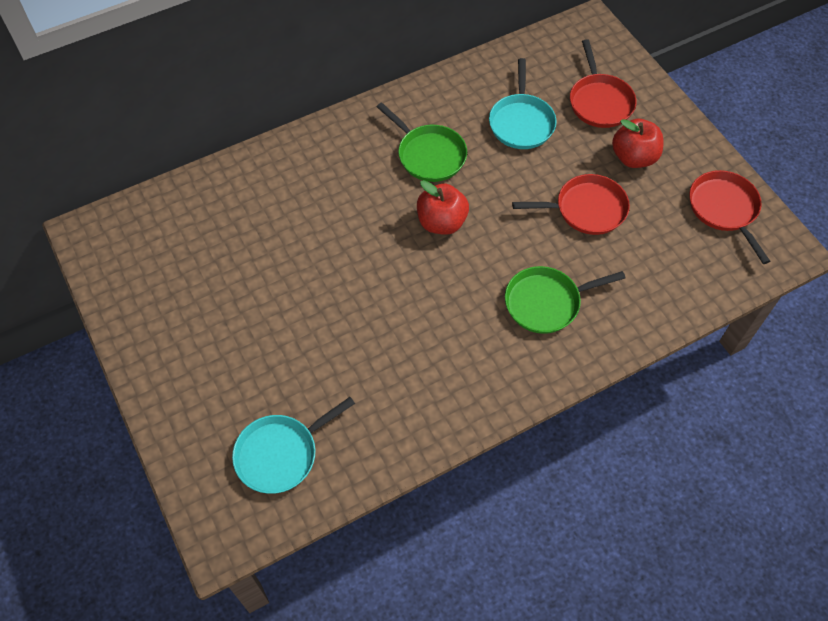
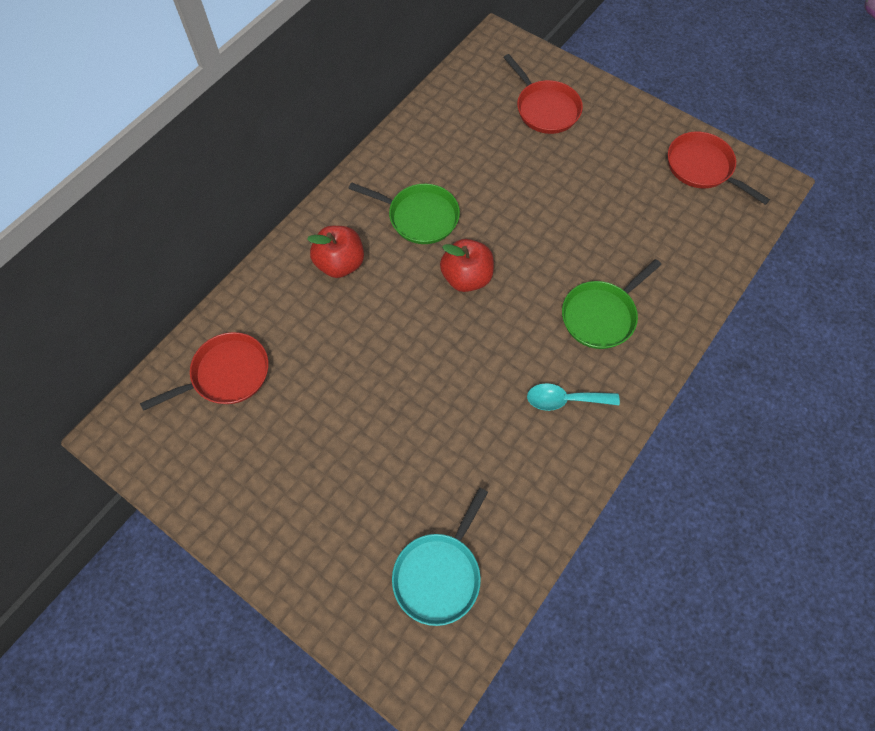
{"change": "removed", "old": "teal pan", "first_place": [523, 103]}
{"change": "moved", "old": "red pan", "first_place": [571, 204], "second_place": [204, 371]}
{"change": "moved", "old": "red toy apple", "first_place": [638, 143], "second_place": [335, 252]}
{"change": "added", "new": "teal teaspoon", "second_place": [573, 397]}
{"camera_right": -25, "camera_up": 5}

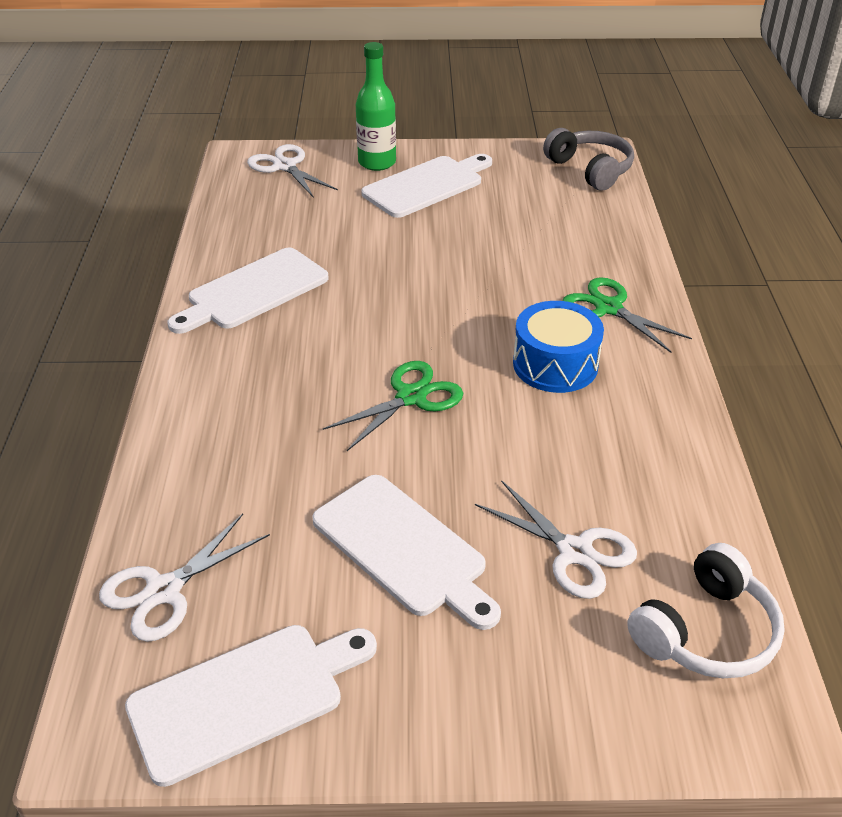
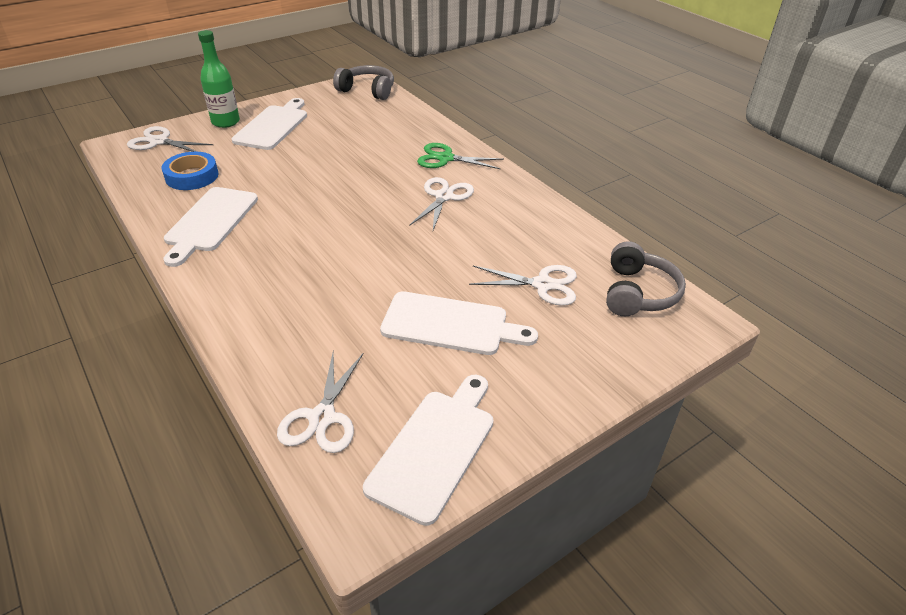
{"change": "removed", "old": "emerald shears", "first_place": [393, 406]}
{"change": "replaced", "old": "blue toy drum", "new": "white shears", "first_place": [558, 347], "second_place": [441, 203]}
{"change": "recoloured", "old": "white headphones", "new": "grey headphones", "first_place": [706, 610], "second_place": [646, 278]}
{"change": "added", "new": "blue tape", "second_place": [190, 171]}
{"camera_right": -35, "camera_up": 0}

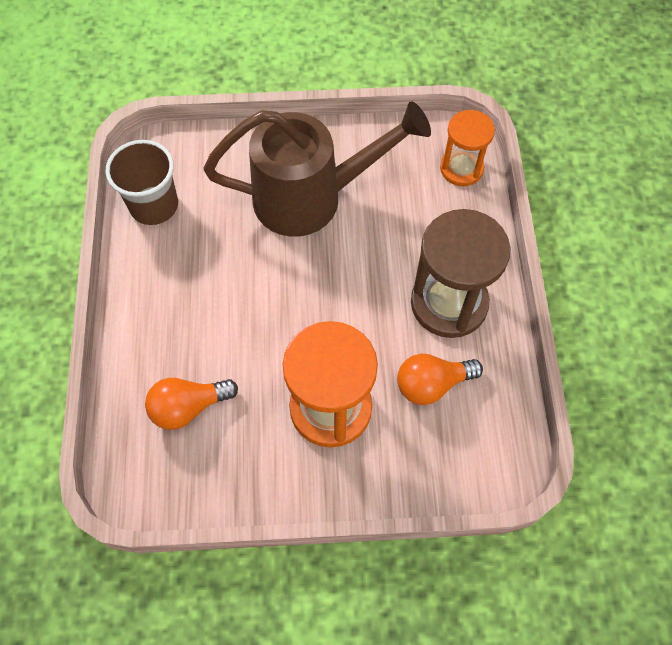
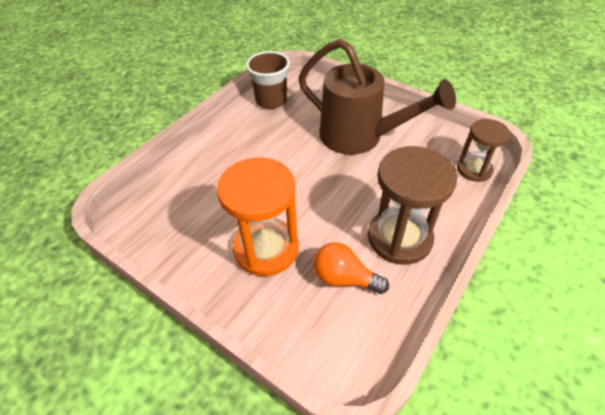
{"change": "removed", "old": "bright orange light bulb", "first_place": [191, 404]}
{"change": "recoloured", "old": "bright orange sand timer", "new": "brown sand timer", "first_place": [467, 148], "second_place": [483, 150]}
{"camera_right": 40, "camera_up": -15}

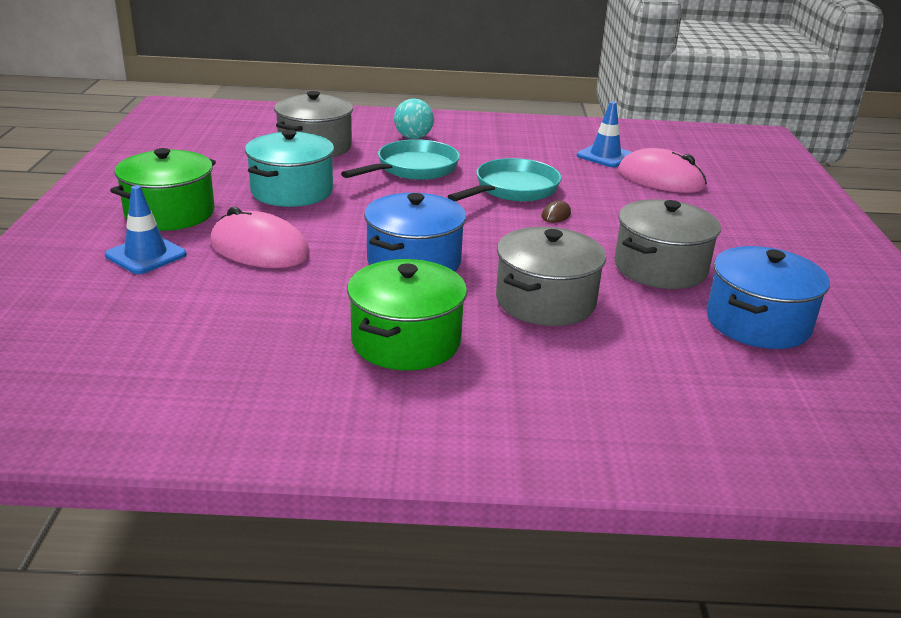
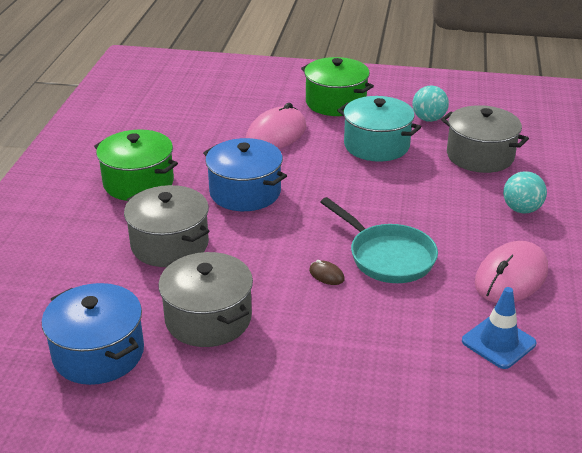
{"change": "removed", "old": "blue safety cone", "first_place": [146, 229]}
{"change": "removed", "old": "teal pan", "first_place": [400, 159]}
{"change": "moved", "old": "rosy mouse", "first_place": [662, 170], "second_place": [511, 272]}
{"change": "added", "new": "teal sphere", "second_place": [430, 104]}
{"camera_right": 100, "camera_up": 5}

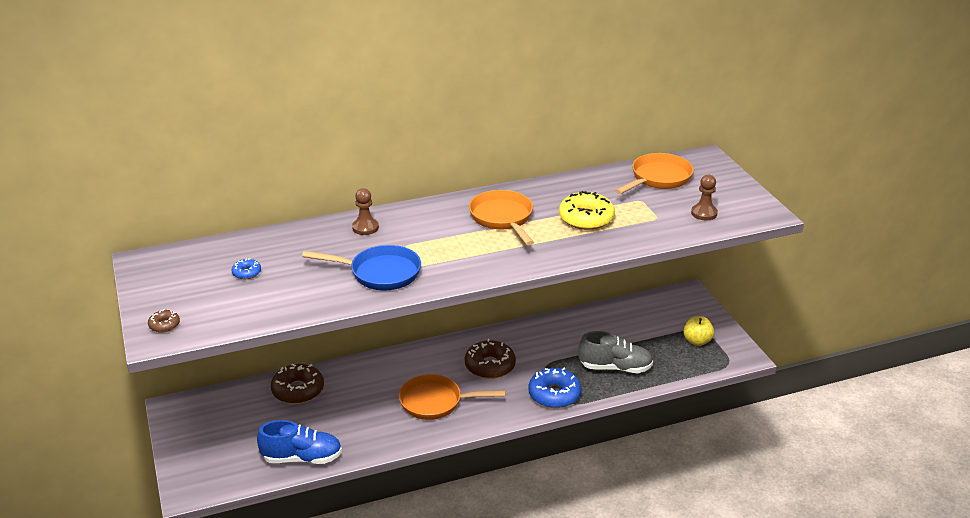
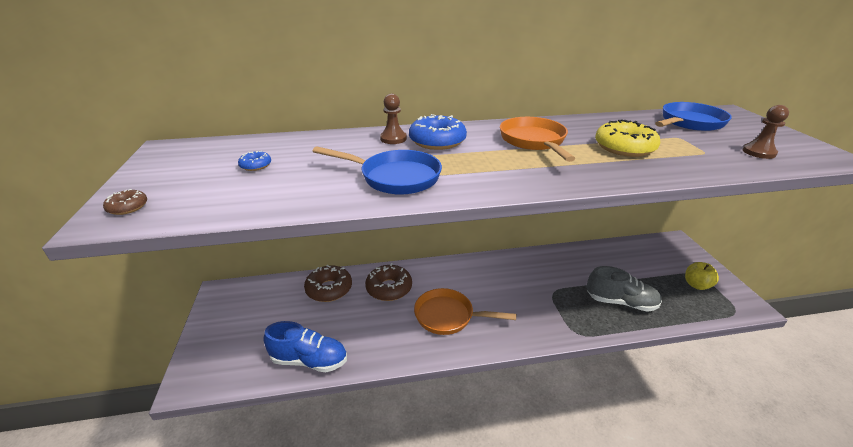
{"change": "moved", "old": "brown donut", "first_place": [490, 359], "second_place": [388, 282]}
{"change": "moved", "old": "blue donut", "first_place": [555, 387], "second_place": [438, 132]}
{"change": "recoloured", "old": "bright orange pan", "new": "blue pan", "first_place": [654, 173], "second_place": [693, 116]}
{"camera_right": 10, "camera_up": 0}

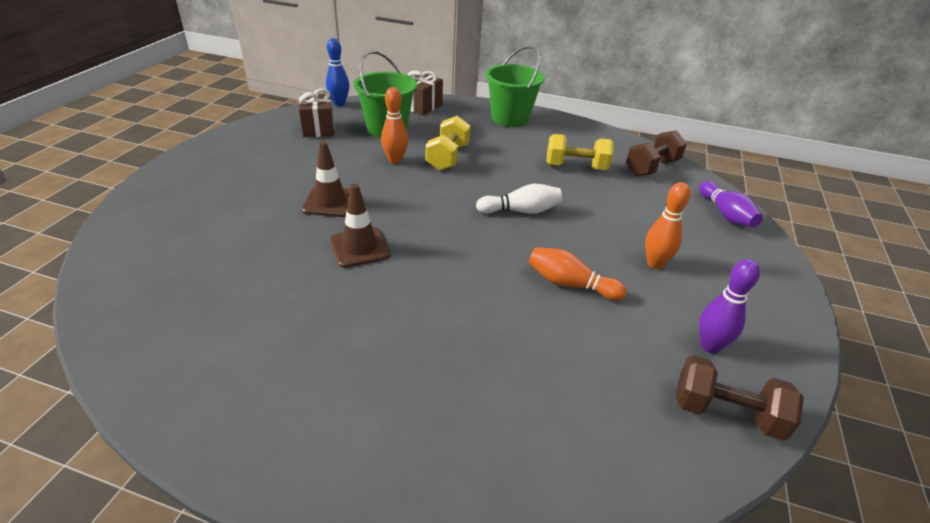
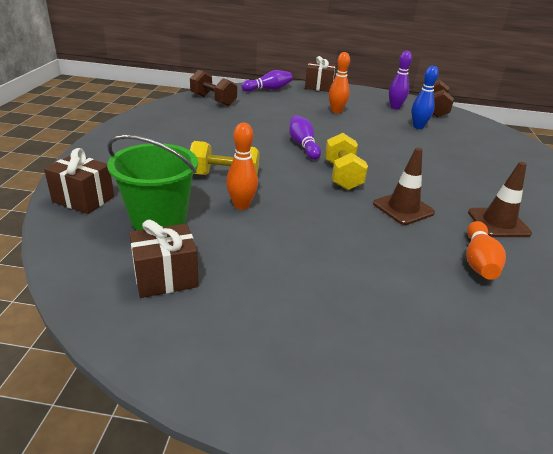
{"change": "moved", "old": "brown safety cone", "first_place": [326, 179], "second_place": [500, 199]}
{"change": "moved", "old": "blue bowling pin", "first_place": [337, 72], "second_place": [425, 97]}
{"change": "recoloured", "old": "white bowling pin", "new": "purple bowling pin", "first_place": [519, 199], "second_place": [305, 137]}
{"change": "removed", "old": "emerald bucket", "first_place": [515, 86]}
{"change": "moved", "old": "bright orange bowling pin", "first_place": [577, 274], "second_place": [486, 250]}
{"change": "moved", "old": "bright yellow dumbbell", "first_place": [579, 152], "second_place": [346, 161]}
{"change": "added", "new": "brown wrapped gift", "second_place": [320, 74]}
{"camera_right": -100, "camera_up": -5}

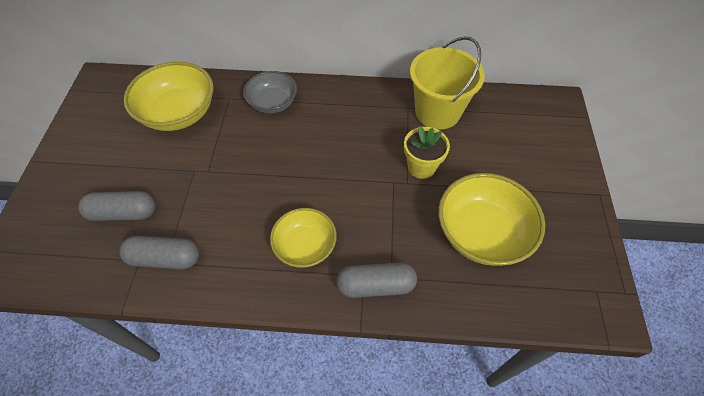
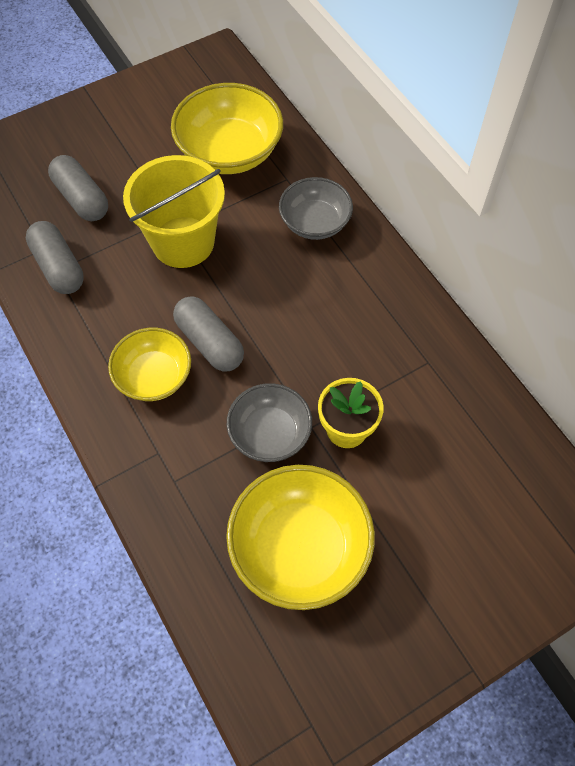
{"change": "moved", "old": "grey pill", "first_place": [376, 280], "second_place": [208, 334]}
{"change": "moved", "old": "bright yellow bucket", "first_place": [447, 83], "second_place": [174, 211]}
{"change": "added", "new": "grey deep dish", "second_place": [269, 422]}
{"camera_right": 55, "camera_up": 5}

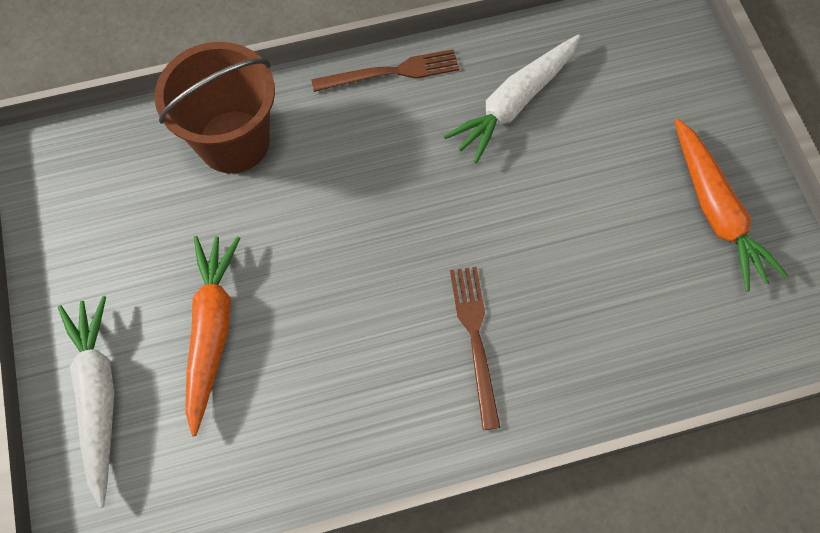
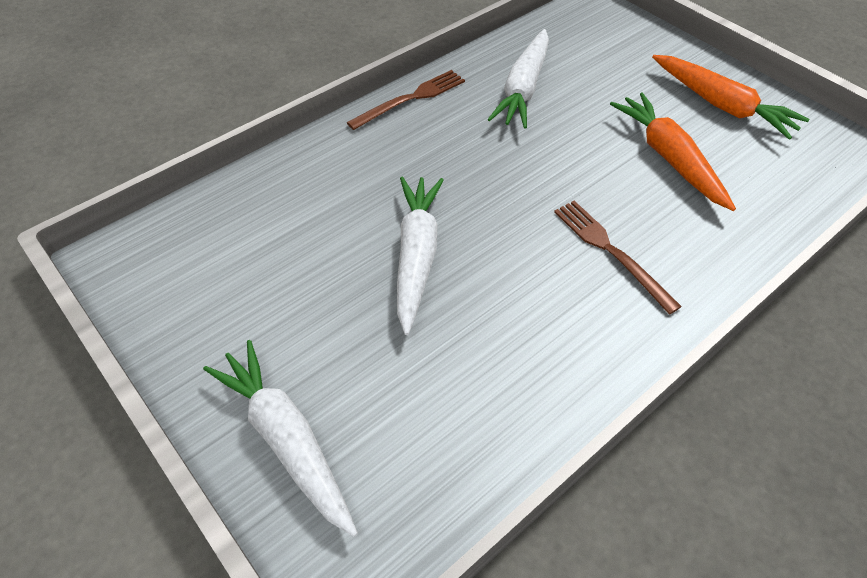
{"change": "removed", "old": "brown bucket", "first_place": [215, 107]}
{"change": "moved", "old": "bright orange toy carrot", "first_place": [212, 336], "second_place": [673, 152]}
{"change": "added", "new": "white toy carrot", "second_place": [420, 255]}
{"camera_right": -25, "camera_up": -15}

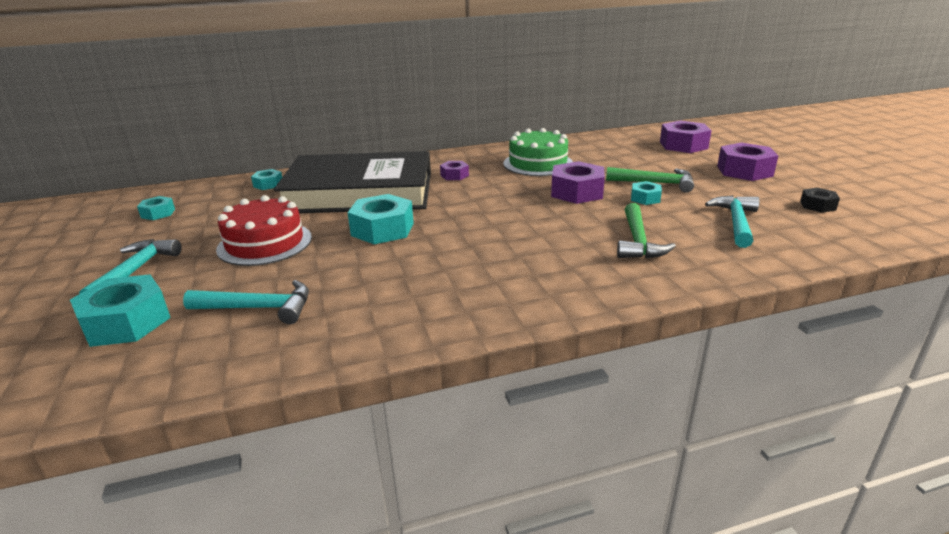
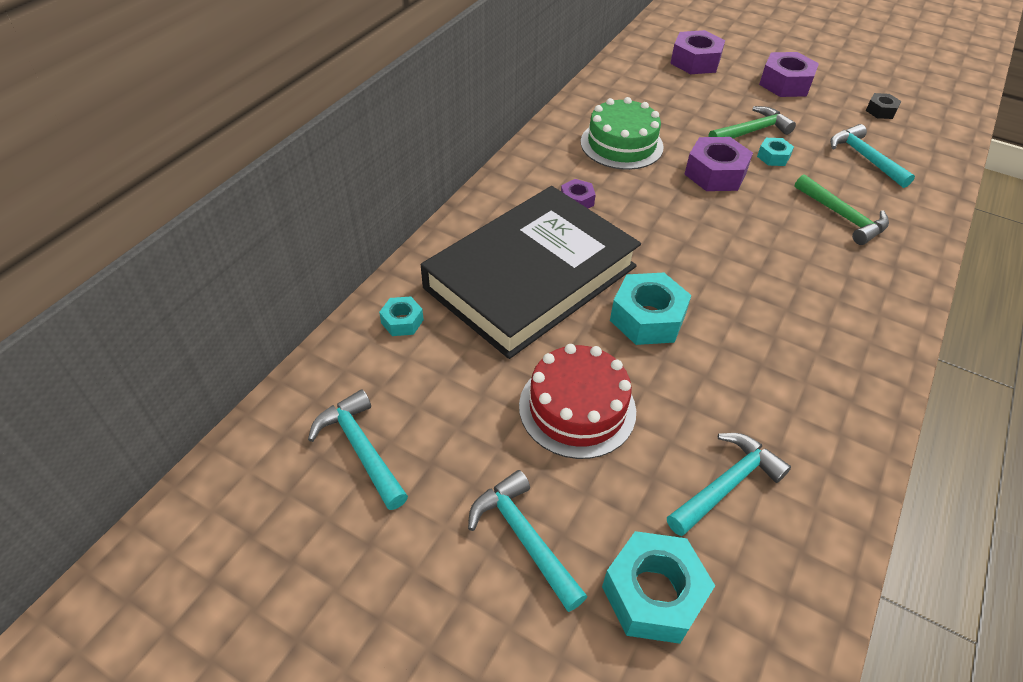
{"change": "replaced", "old": "teal hexagon nut", "new": "teal carpenter's hammer", "first_place": [156, 208], "second_place": [358, 449]}
{"camera_right": -45, "camera_up": 20}

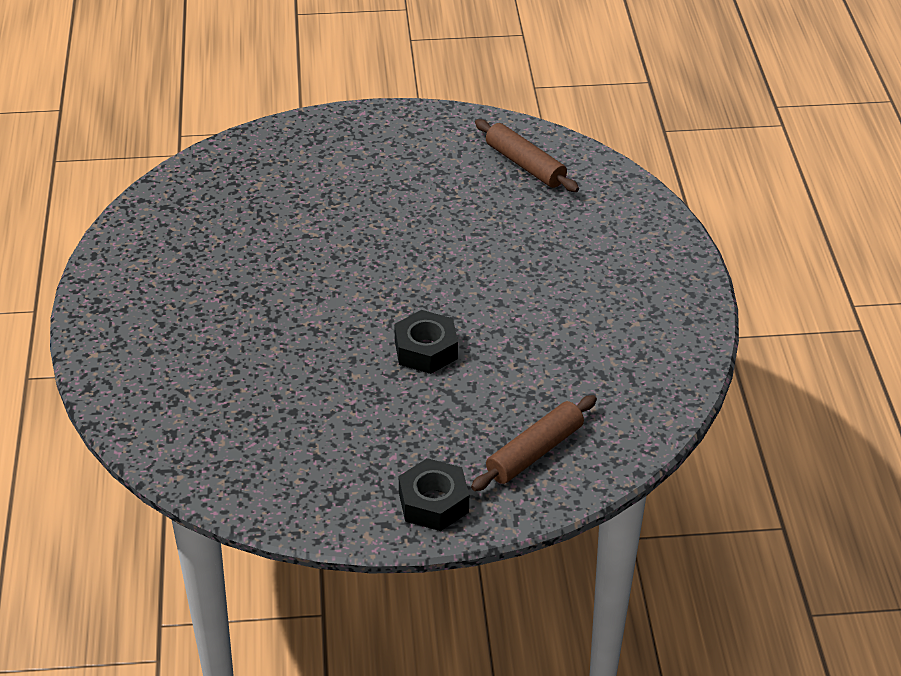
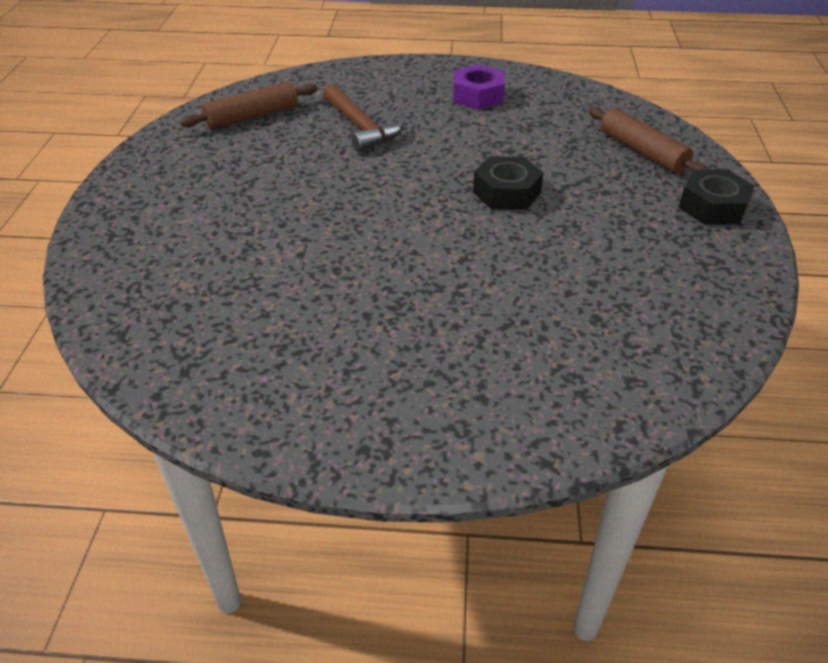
{"change": "added", "new": "brown carpenter's hammer", "second_place": [364, 118]}
{"change": "added", "new": "purple hexagon nut", "second_place": [479, 87]}
{"camera_right": -80, "camera_up": 0}

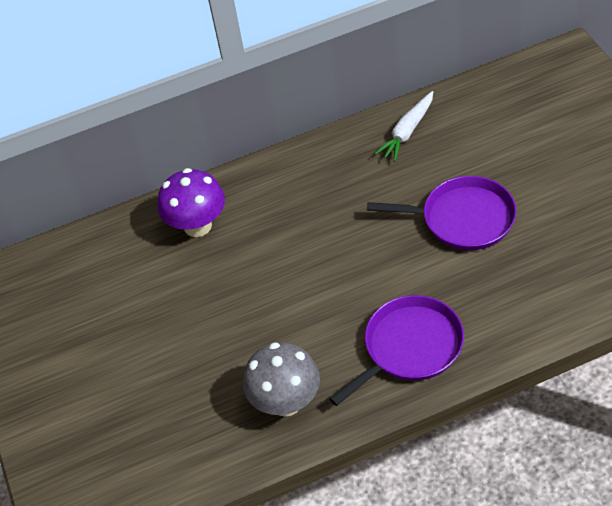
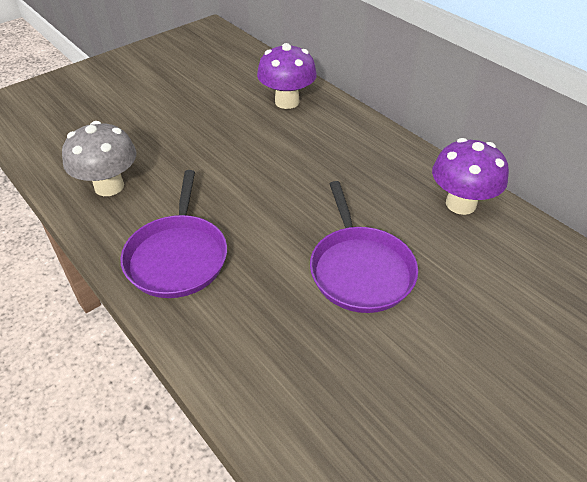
{"change": "turned", "old": "purple pan", "first_place": [396, 350], "second_place": [173, 234], "degrees": 60}
{"change": "replaced", "old": "white toy carrot", "new": "purple fungus", "first_place": [404, 126], "second_place": [470, 176]}
{"camera_right": 65, "camera_up": -5}

